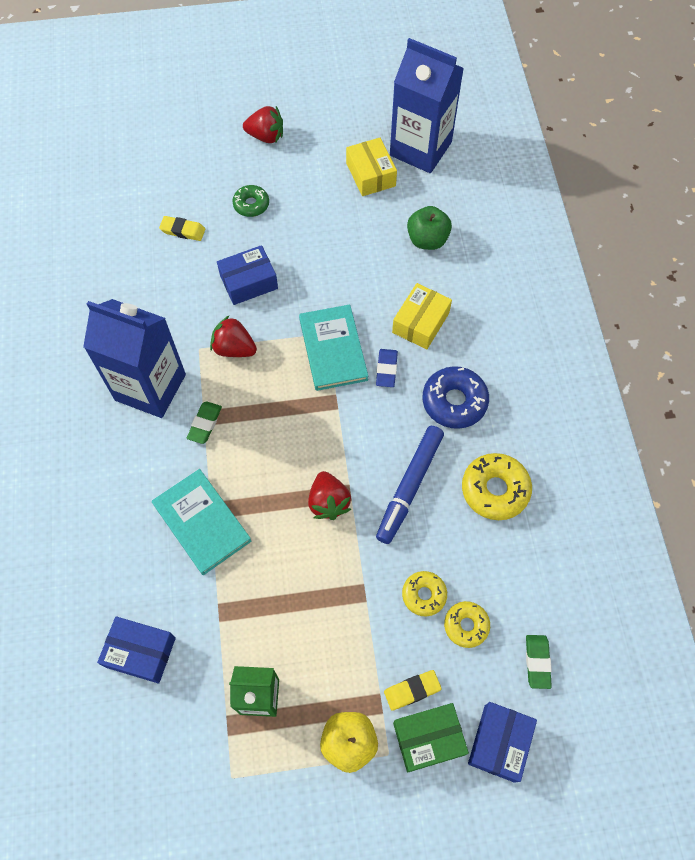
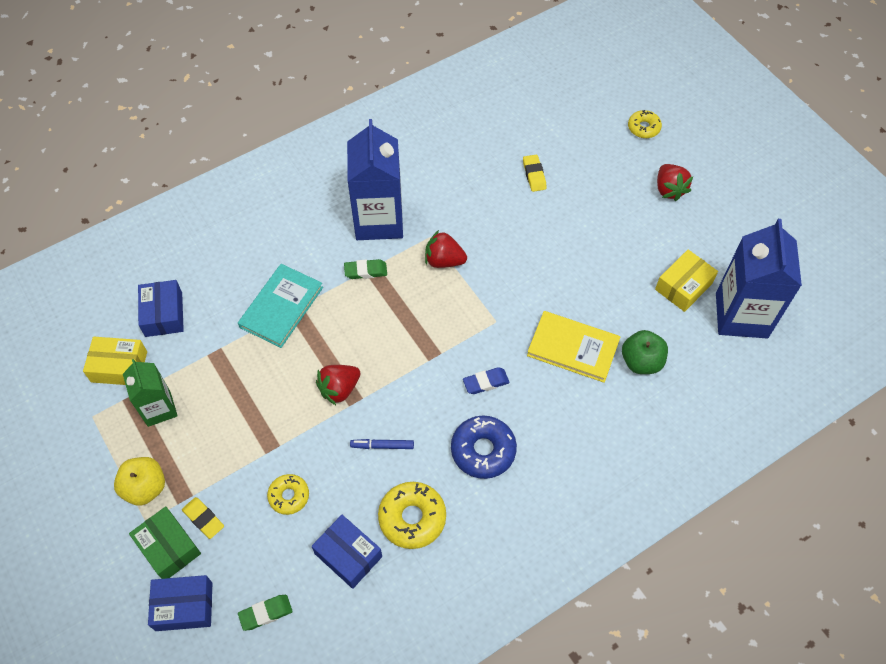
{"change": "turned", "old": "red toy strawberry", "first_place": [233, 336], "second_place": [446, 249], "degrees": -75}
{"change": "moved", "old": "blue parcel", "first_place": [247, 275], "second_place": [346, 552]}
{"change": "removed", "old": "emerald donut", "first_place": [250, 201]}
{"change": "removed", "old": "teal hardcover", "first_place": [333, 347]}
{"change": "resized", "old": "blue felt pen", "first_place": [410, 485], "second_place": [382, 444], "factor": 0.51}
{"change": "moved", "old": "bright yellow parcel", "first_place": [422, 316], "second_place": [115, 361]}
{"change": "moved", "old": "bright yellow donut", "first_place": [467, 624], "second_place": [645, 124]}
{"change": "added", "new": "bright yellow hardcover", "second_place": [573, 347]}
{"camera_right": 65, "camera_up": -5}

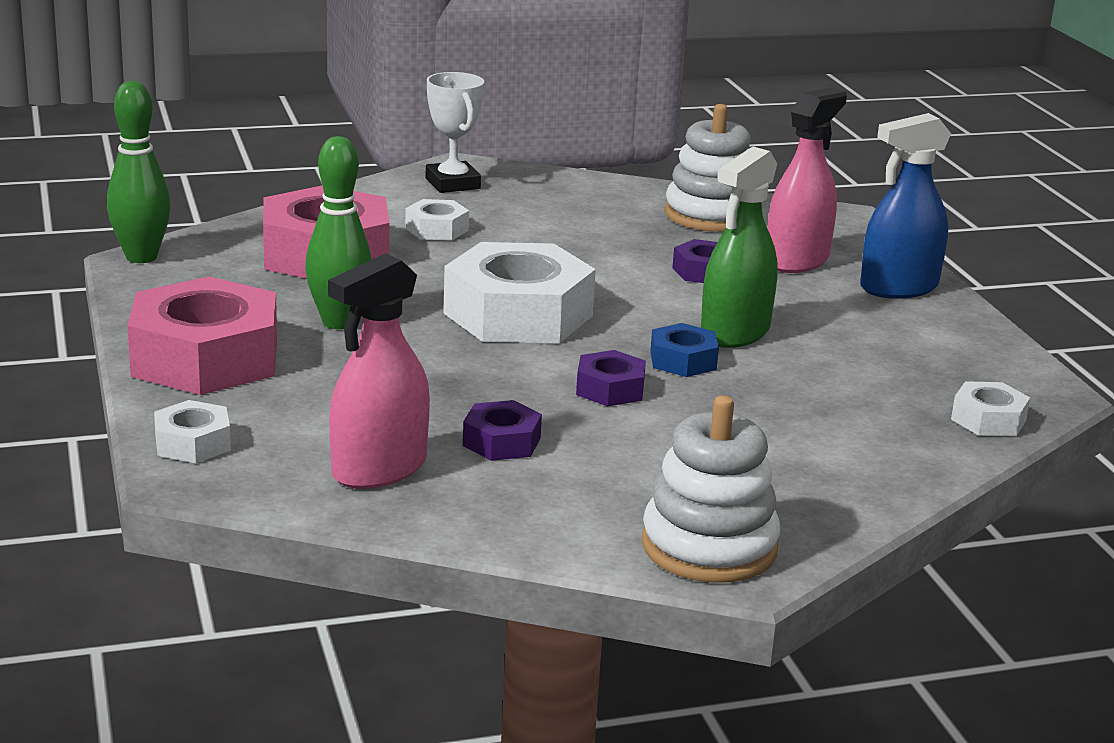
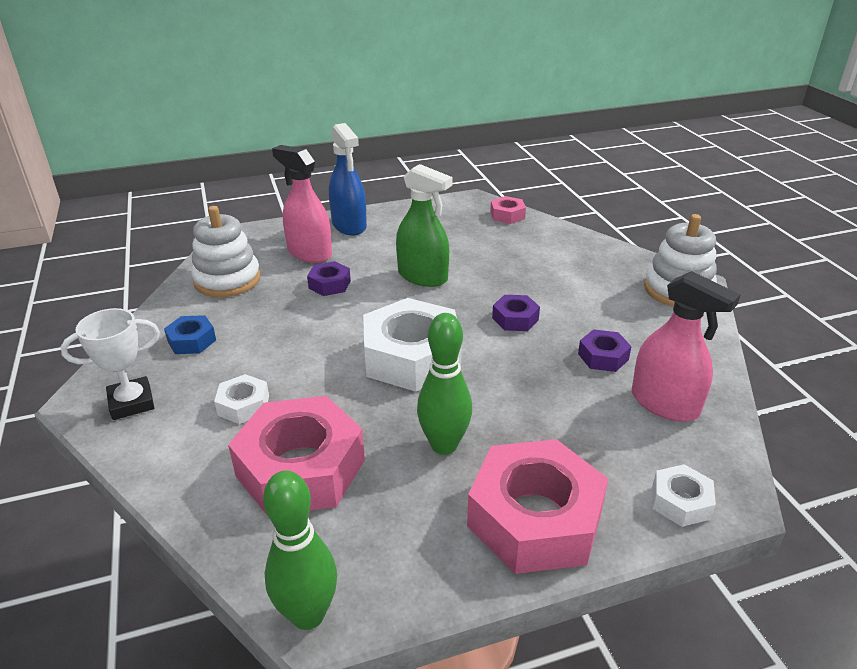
{"change": "moved", "old": "blue hexagon nut", "first_place": [684, 350], "second_place": [190, 334]}
{"change": "recoloured", "old": "white hexagon nut", "new": "rosy hexagon nut", "first_place": [990, 408], "second_place": [508, 210]}
{"camera_right": -90, "camera_up": 10}

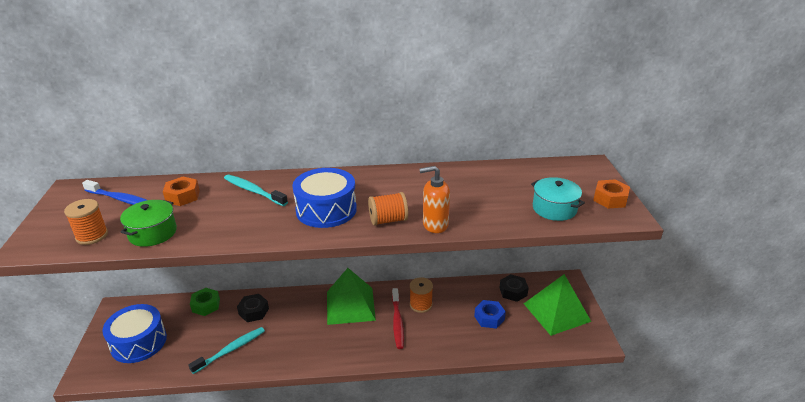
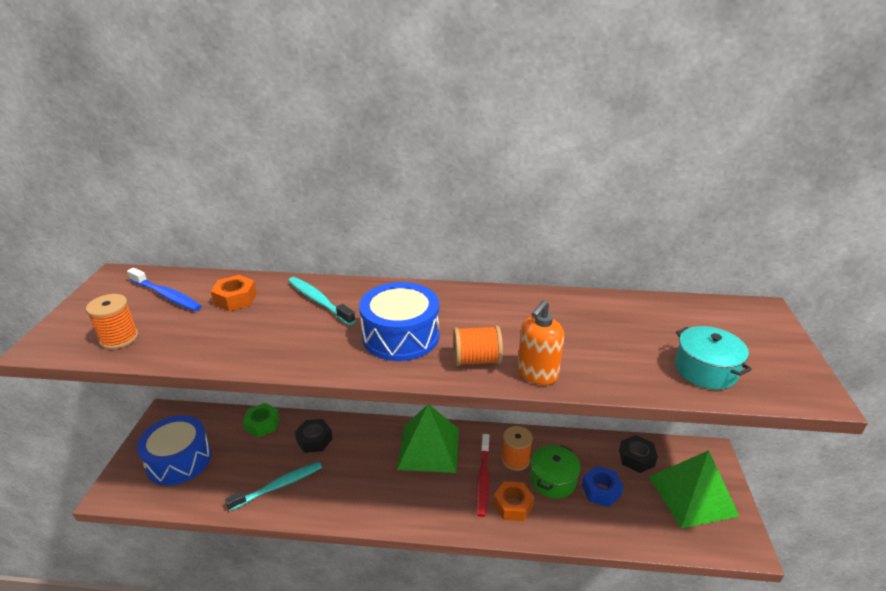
{"change": "moved", "old": "emerald cooking pot", "first_place": [148, 223], "second_place": [555, 471]}
{"change": "turned", "old": "bright orange soap dispenser", "first_place": [434, 199], "second_place": [540, 342], "degrees": -60}
{"change": "moved", "old": "bright orange hexagon nut", "first_place": [611, 194], "second_place": [513, 501]}
{"camera_right": 10, "camera_up": 0}

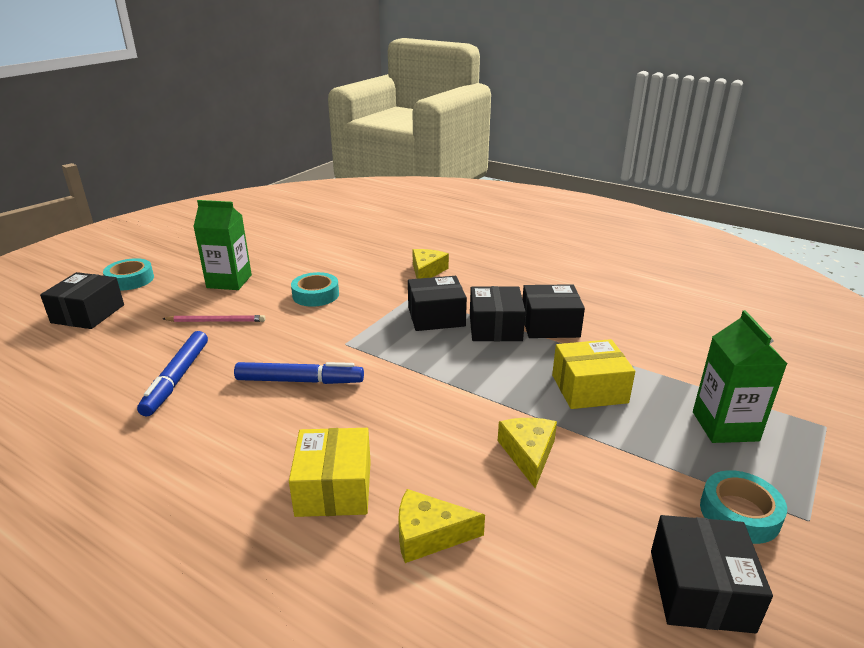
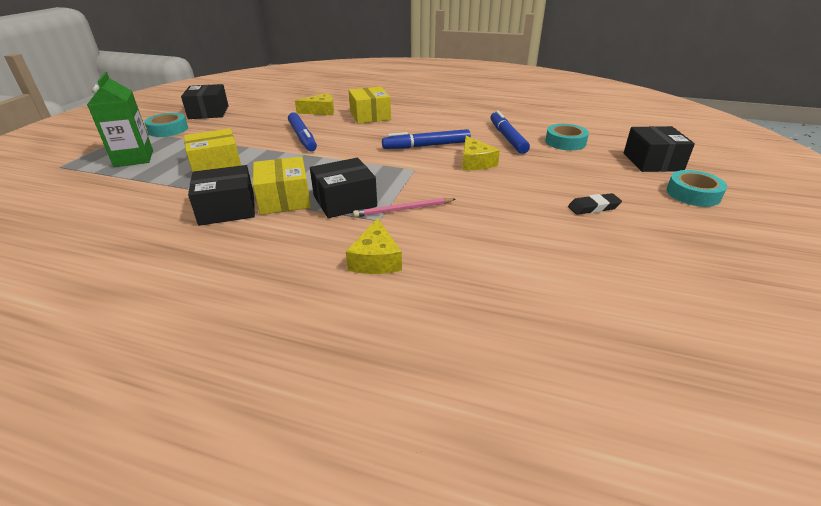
{"change": "moved", "old": "rosy pencil", "first_place": [214, 318], "second_place": [404, 207]}
{"change": "replaced", "old": "emerald juice carton", "new": "ebony gum eraser", "first_place": [222, 245], "second_place": [595, 204]}
{"change": "moved", "old": "teal tape", "first_place": [315, 289], "second_place": [567, 137]}
{"change": "recoloured", "old": "ebony parcel", "new": "bright yellow parcel", "first_place": [498, 313], "second_place": [282, 186]}
{"change": "moved", "old": "bright yellow cheese wedge", "first_place": [527, 453], "second_place": [481, 153]}
{"change": "added", "new": "blue felt pen", "second_place": [302, 131]}
{"camera_right": 165, "camera_up": 5}

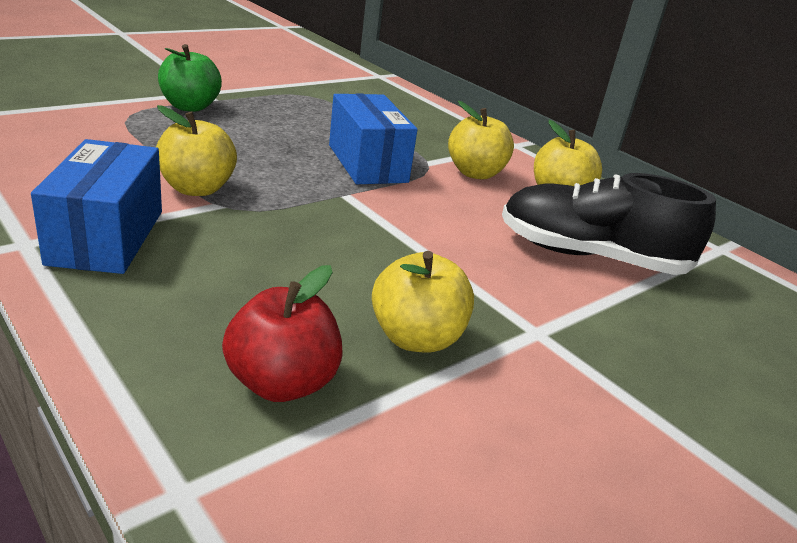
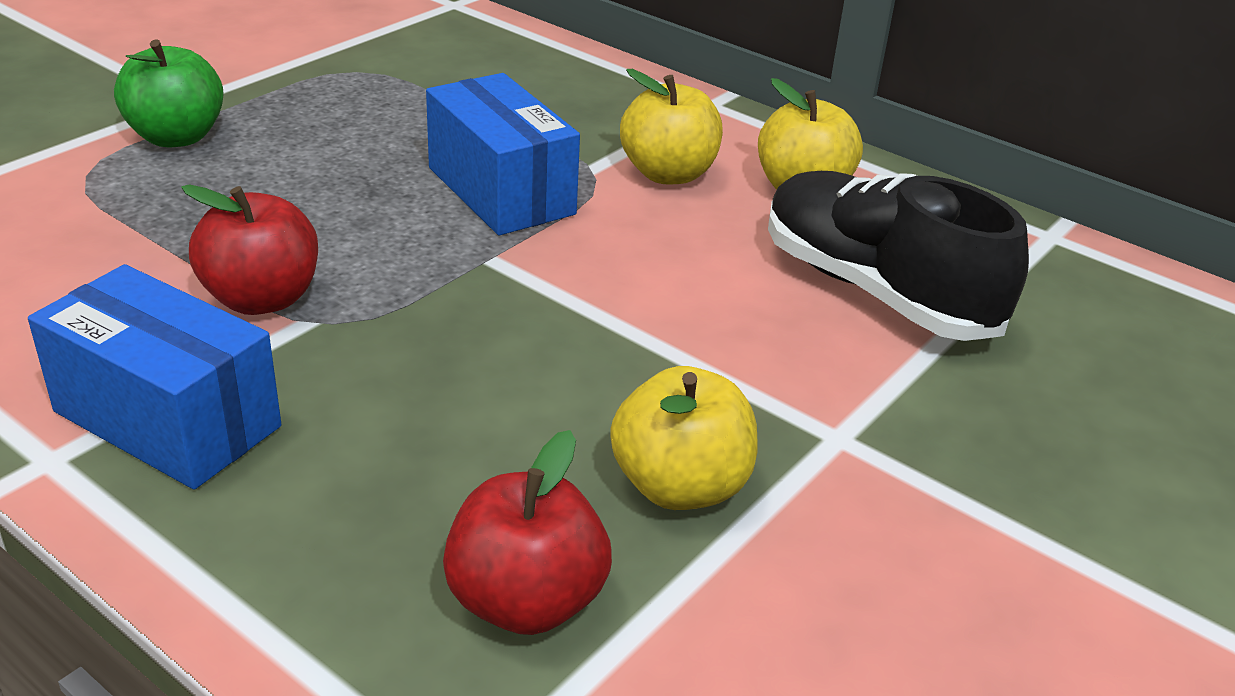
{"change": "turned", "old": "blue parcel", "first_place": [96, 206], "second_place": [154, 377], "degrees": -45}
{"change": "recoloured", "old": "bright yellow toy apple", "new": "red toy apple", "first_place": [196, 150], "second_place": [249, 249]}
{"change": "turned", "old": "ebony lace-up shoe", "first_place": [609, 224], "second_place": [898, 256], "degrees": 45}
{"camera_right": -10, "camera_up": 5}

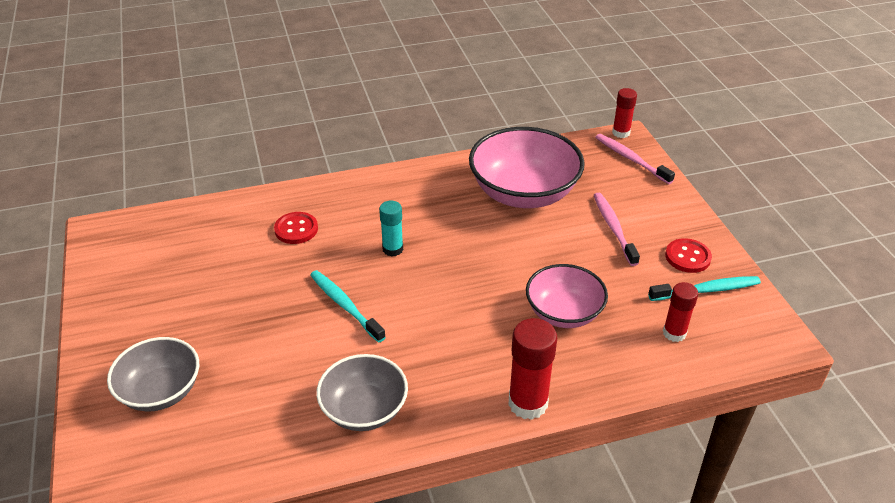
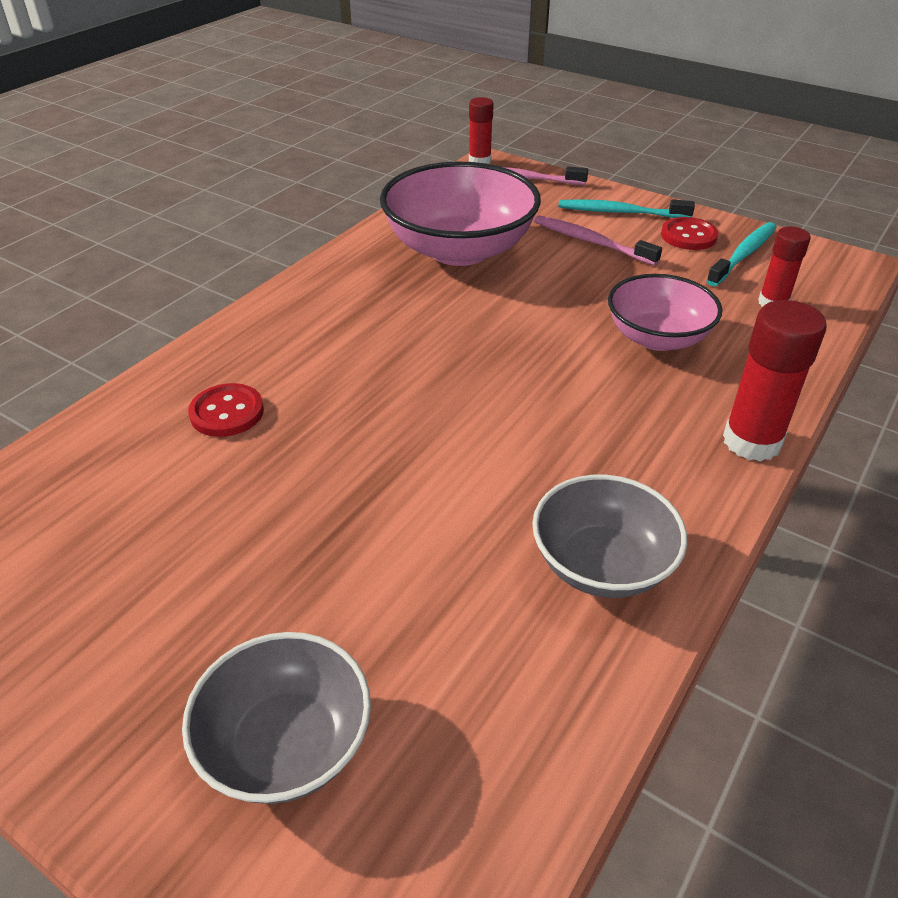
{"change": "moved", "old": "teal dental brush", "first_place": [348, 306], "second_place": [626, 208]}
{"change": "removed", "old": "teal glue", "first_place": [391, 228]}
{"camera_right": -40, "camera_up": 0}

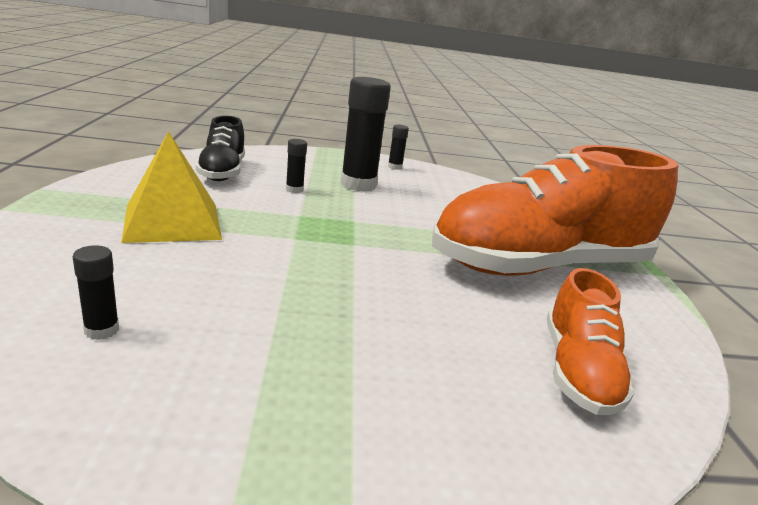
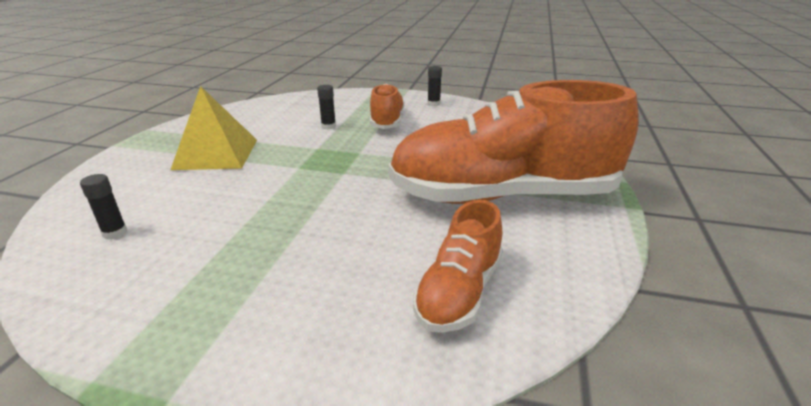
{"change": "removed", "old": "ebony lace-up shoe", "first_place": [220, 148]}
{"change": "replaced", "old": "ebony glue", "new": "bright orange lace-up shoe", "first_place": [366, 134], "second_place": [387, 106]}
{"camera_right": 20, "camera_up": 5}

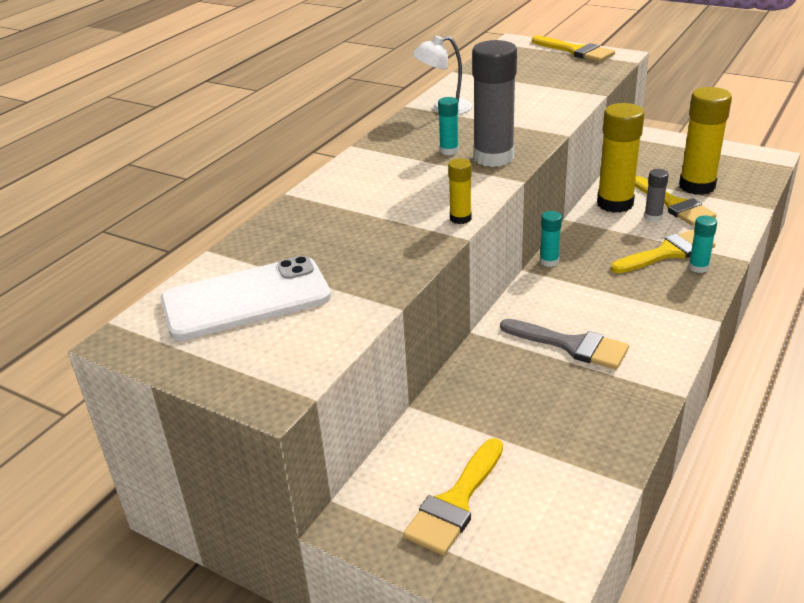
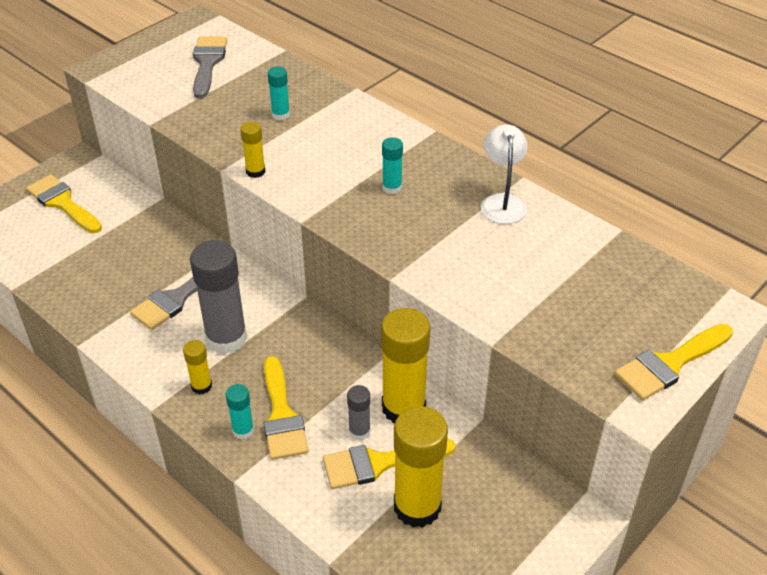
{"change": "replaced", "old": "white mobile phone", "new": "grey brush", "first_place": [246, 298], "second_place": [210, 67]}
{"change": "moved", "old": "grey glue", "first_place": [494, 103], "second_place": [218, 297]}
{"change": "moved", "old": "teal glue", "first_place": [551, 239], "second_place": [279, 93]}
{"change": "added", "new": "bright yellow glue", "second_place": [197, 367]}
{"camera_right": 100, "camera_up": 10}

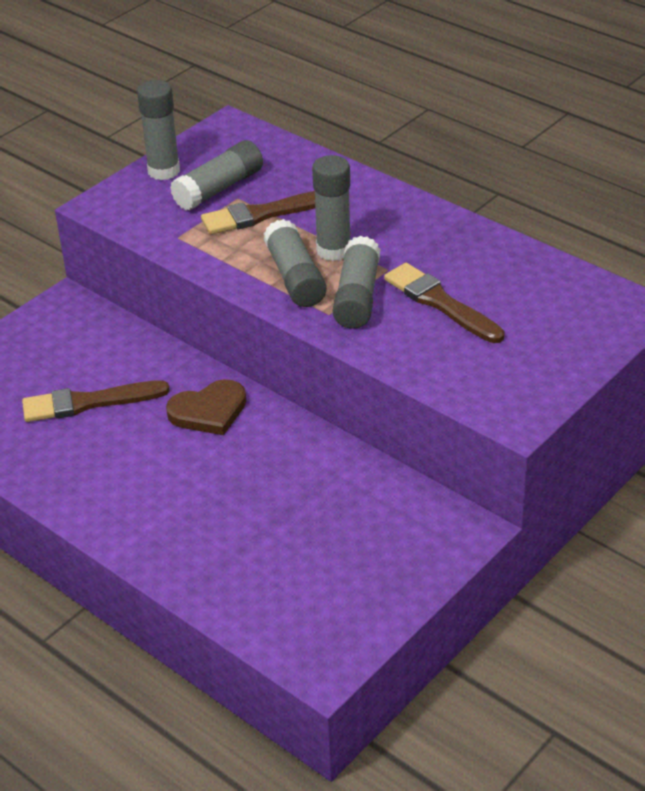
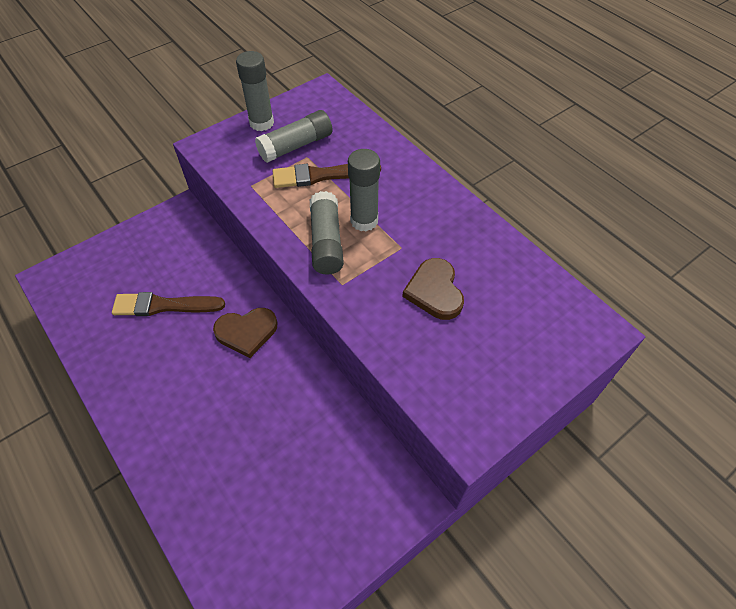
{"change": "removed", "old": "grey glue", "first_place": [356, 282]}
{"change": "replaced", "old": "brown brush", "new": "brown heart", "first_place": [444, 303], "second_place": [433, 289]}
{"camera_right": 10, "camera_up": 15}

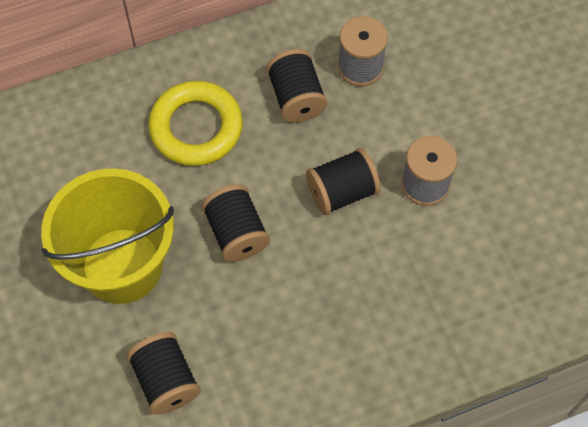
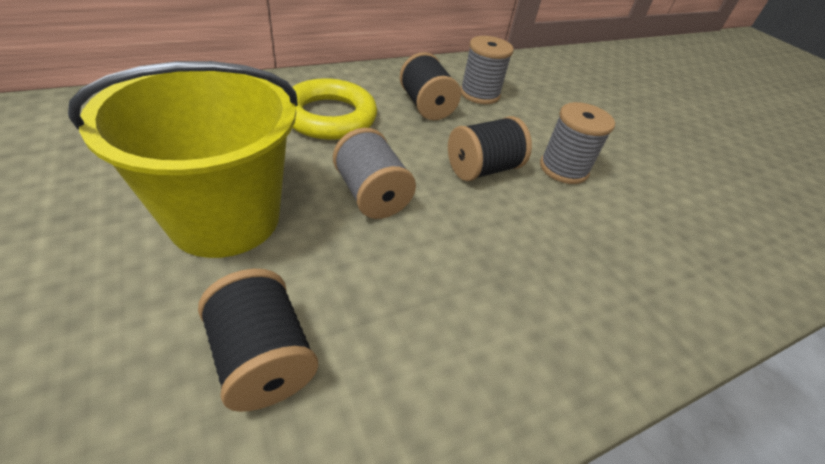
{"change": "recoloured", "old": "ebony reel of thread", "new": "grey reel of thread", "first_place": [236, 223], "second_place": [374, 173]}
{"camera_right": -10, "camera_up": -20}

